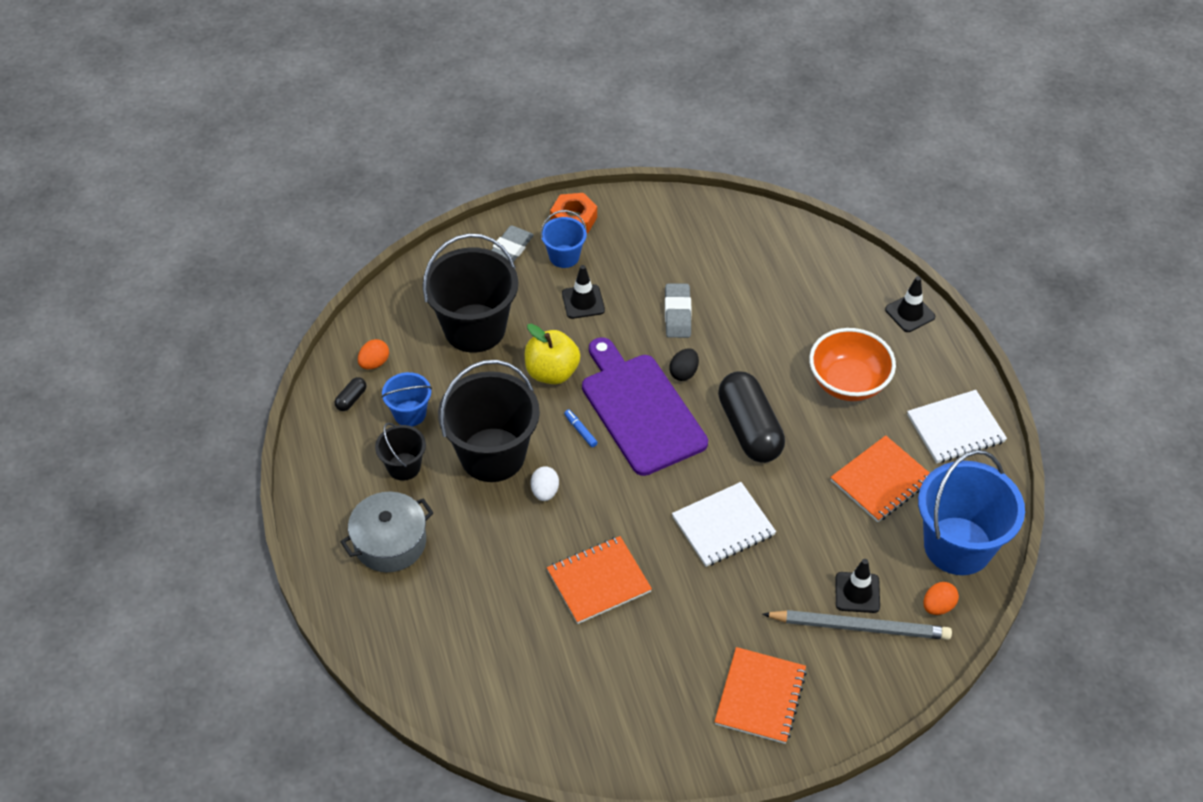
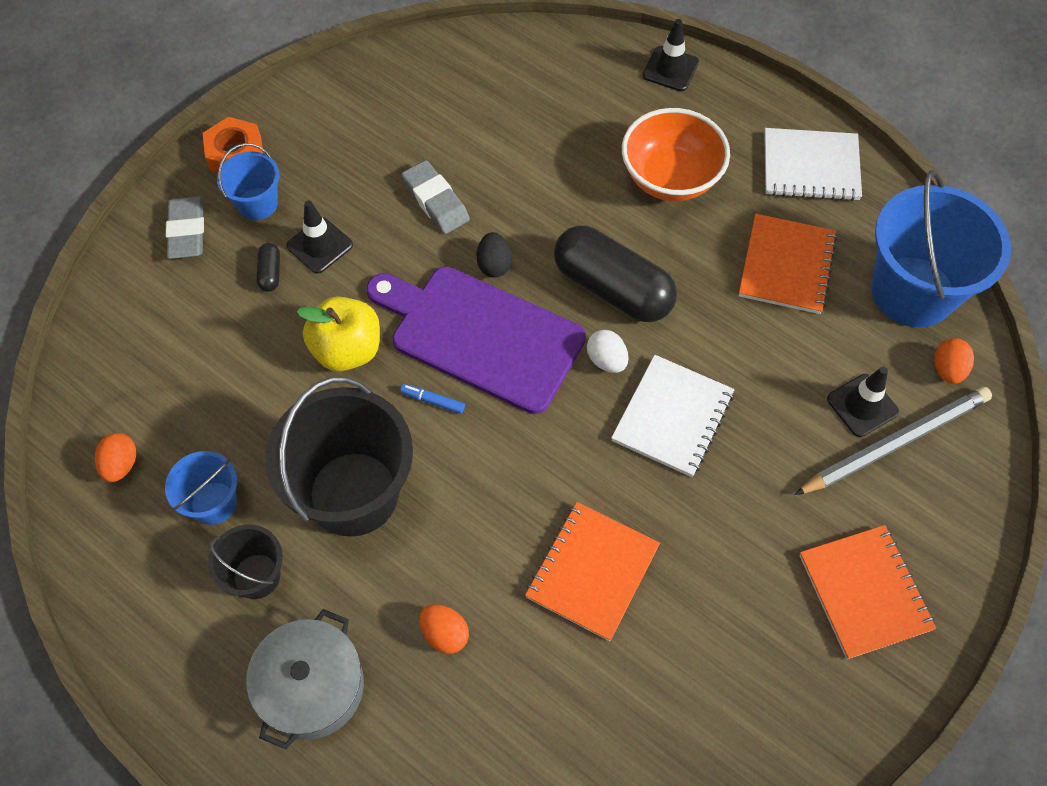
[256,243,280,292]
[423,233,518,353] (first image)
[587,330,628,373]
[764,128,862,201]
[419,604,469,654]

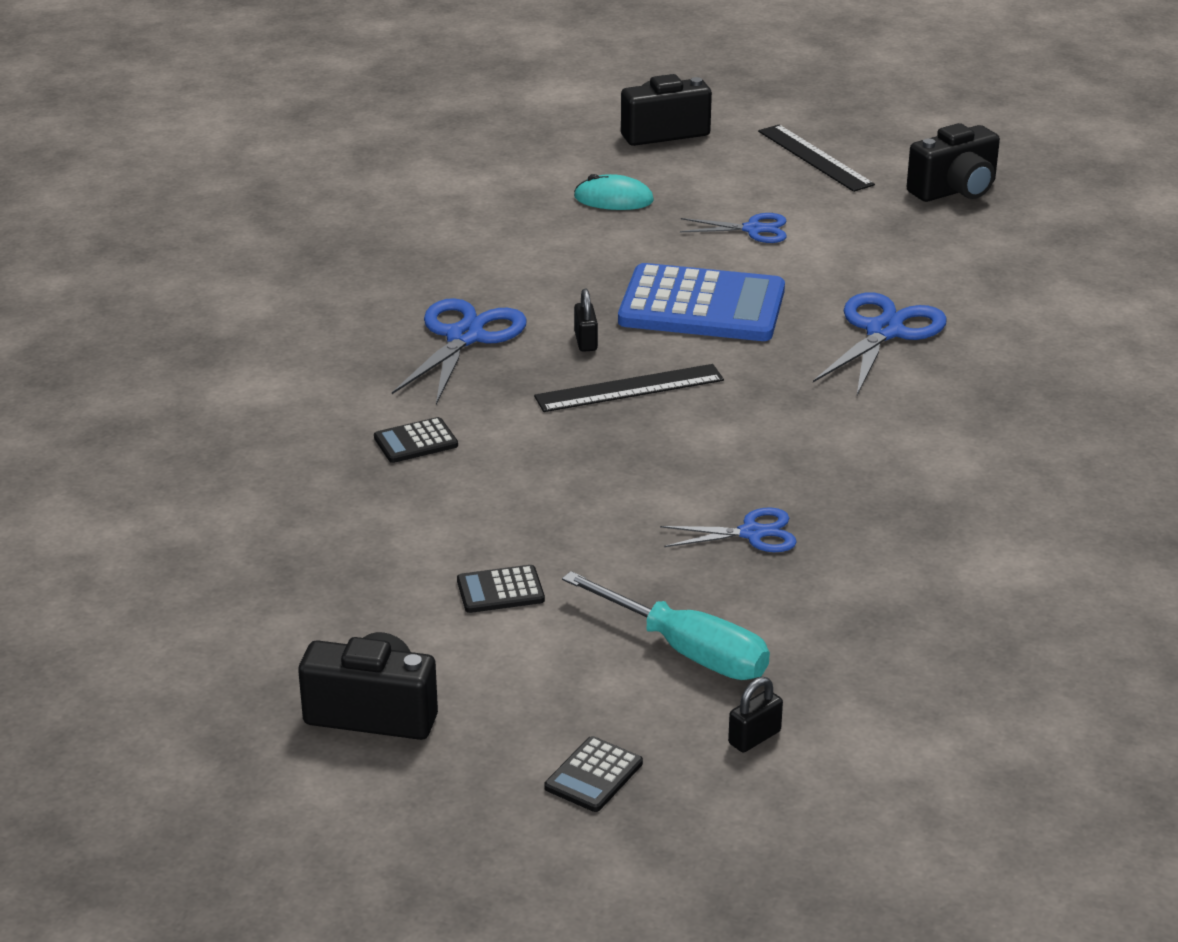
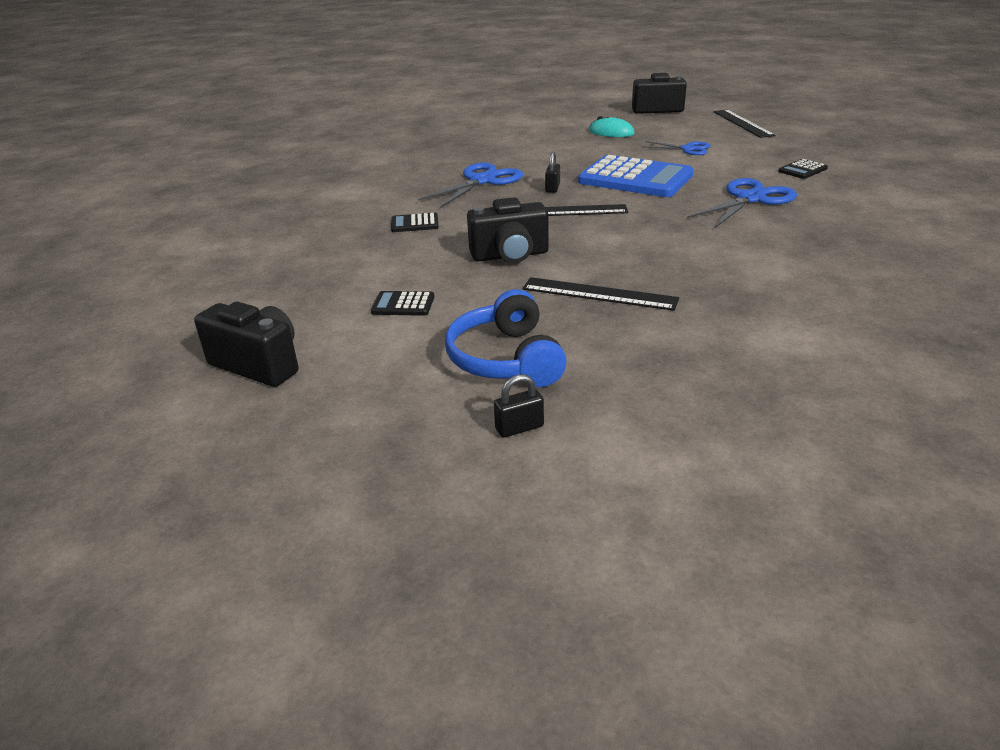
[778,159,828,179]
[445,289,567,387]
[522,277,679,311]
[467,197,549,263]

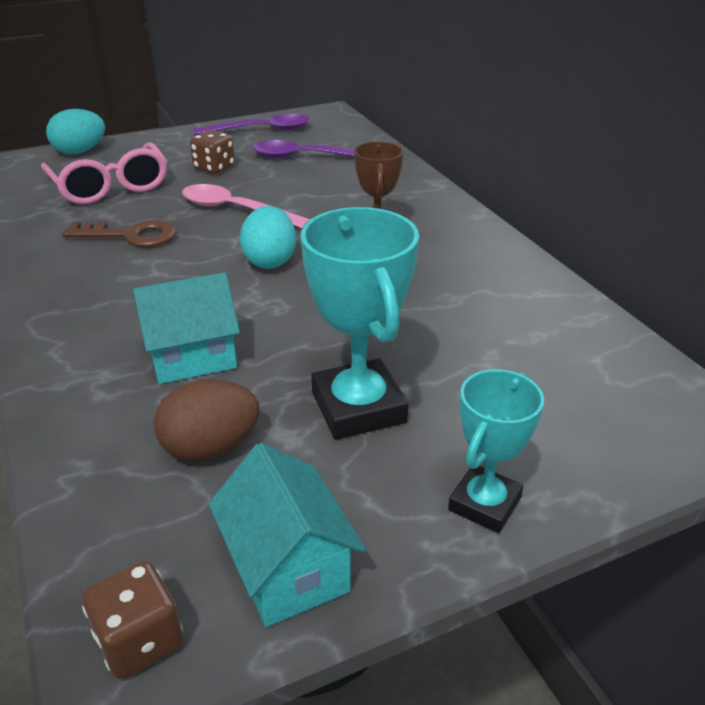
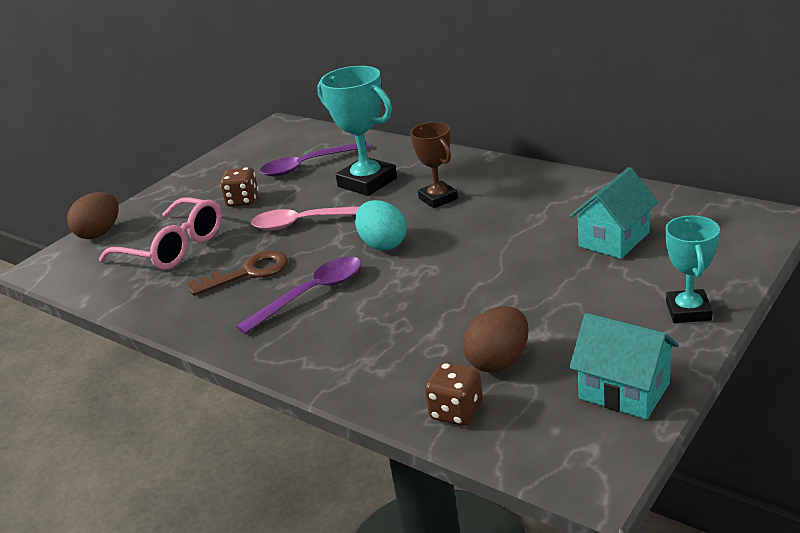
[67,192,119,239]
[425,362,483,426]
[570,167,658,259]
[236,257,361,334]
[317,66,397,196]

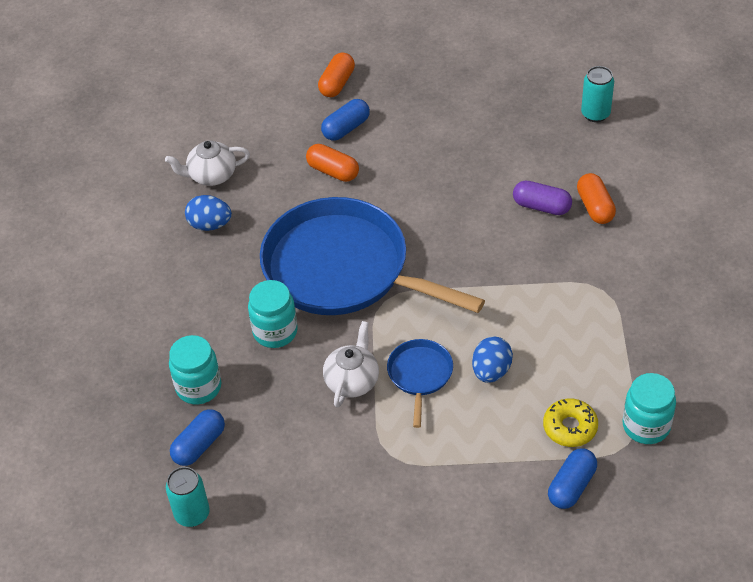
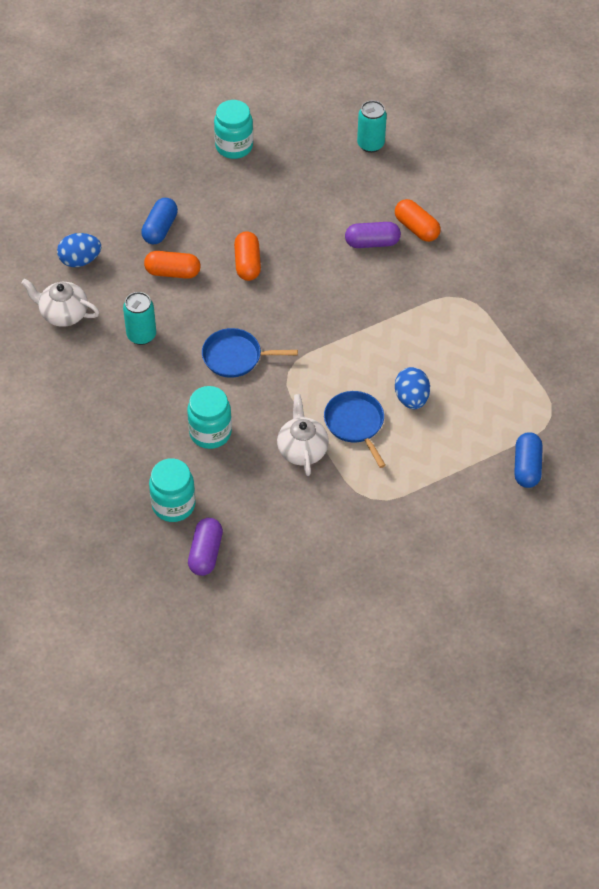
[21,279,99,327]
[123,292,156,345]
[188,518,223,576]
[57,233,101,267]
[202,328,298,378]
[234,231,261,281]
[543,398,598,447] (first image)
[214,100,253,159]

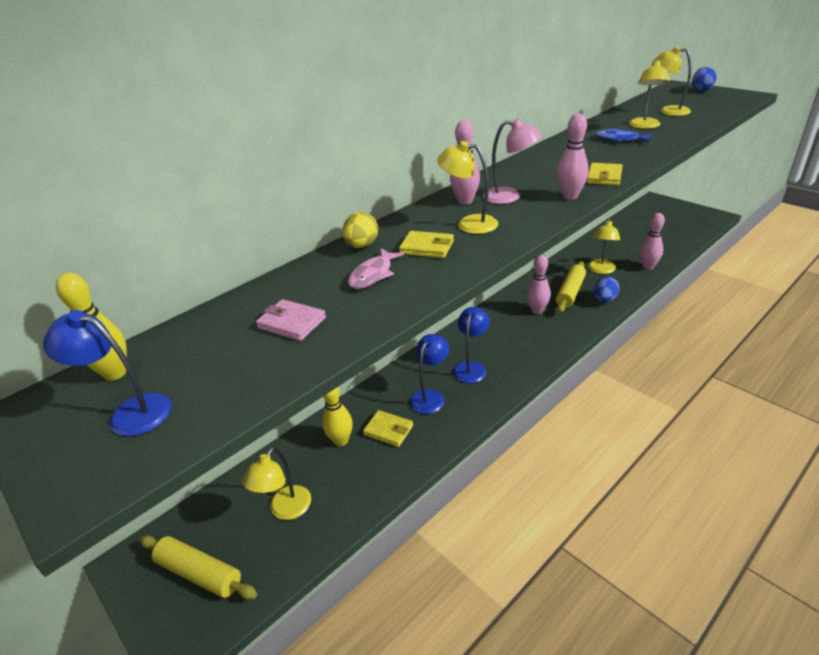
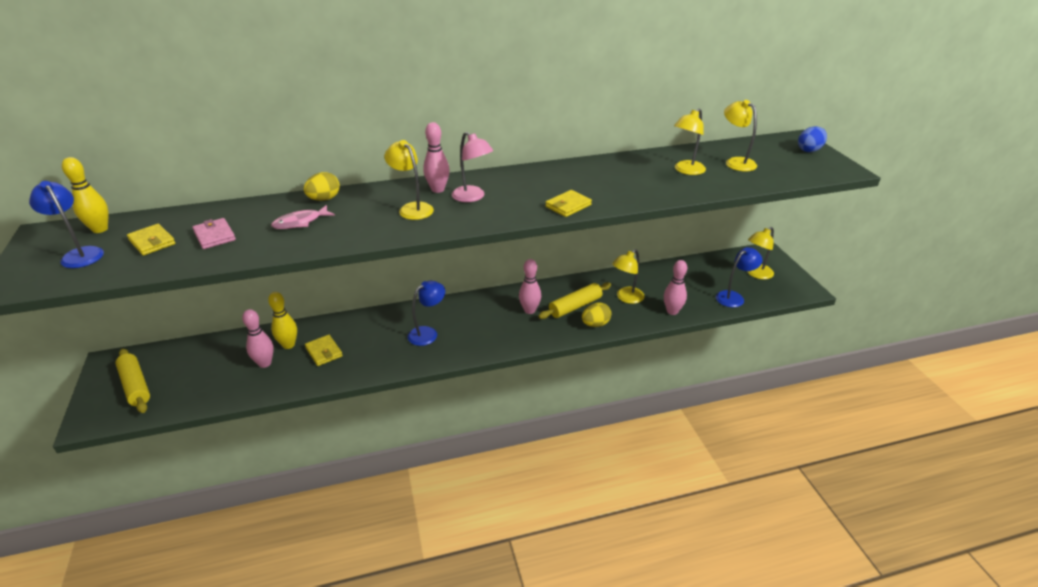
[747,227,774,279]
[127,224,175,256]
[716,247,763,307]
[242,309,274,368]
[582,303,611,327]
[595,129,652,142] (first image)

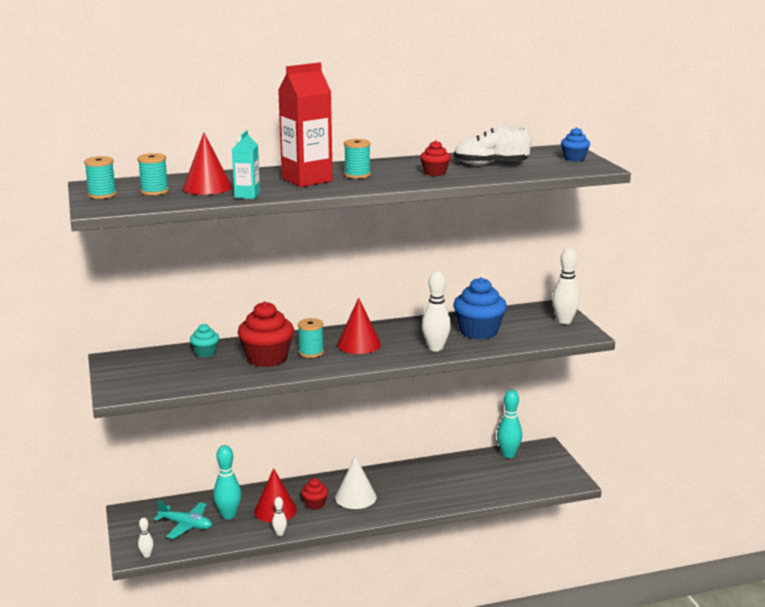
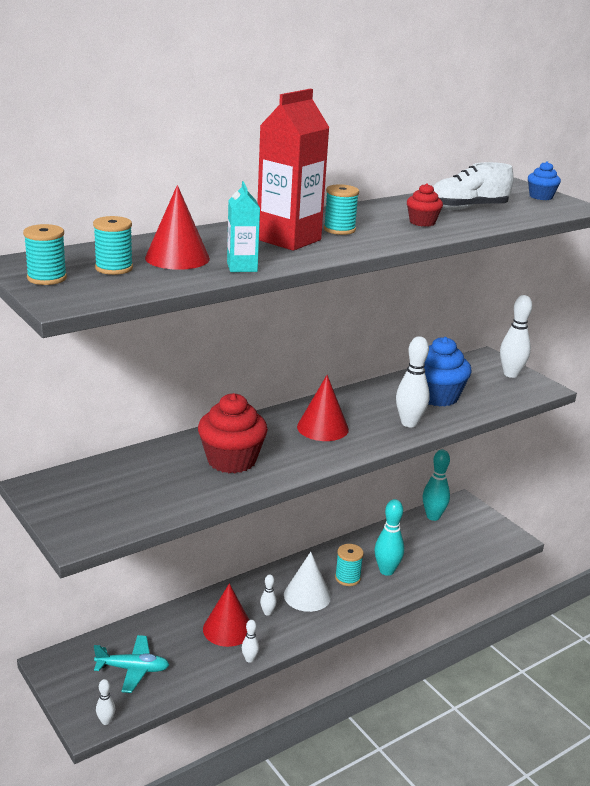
[190,324,219,357] (first image)
[375,499,404,576]
[335,544,364,586]
[260,574,277,616]

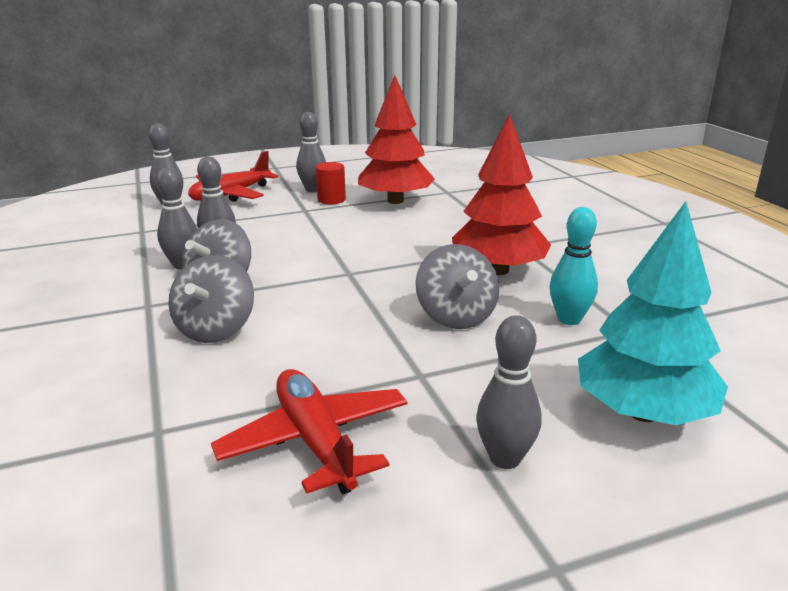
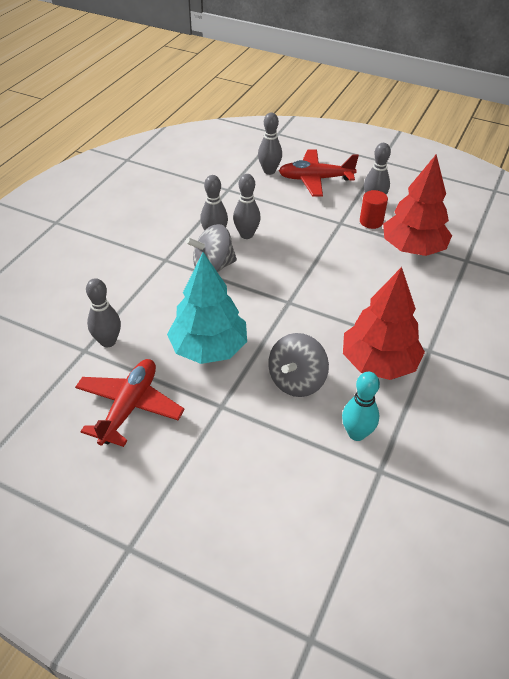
[168,255,254,343] (first image)
[86,278,121,347]
[167,252,247,364]

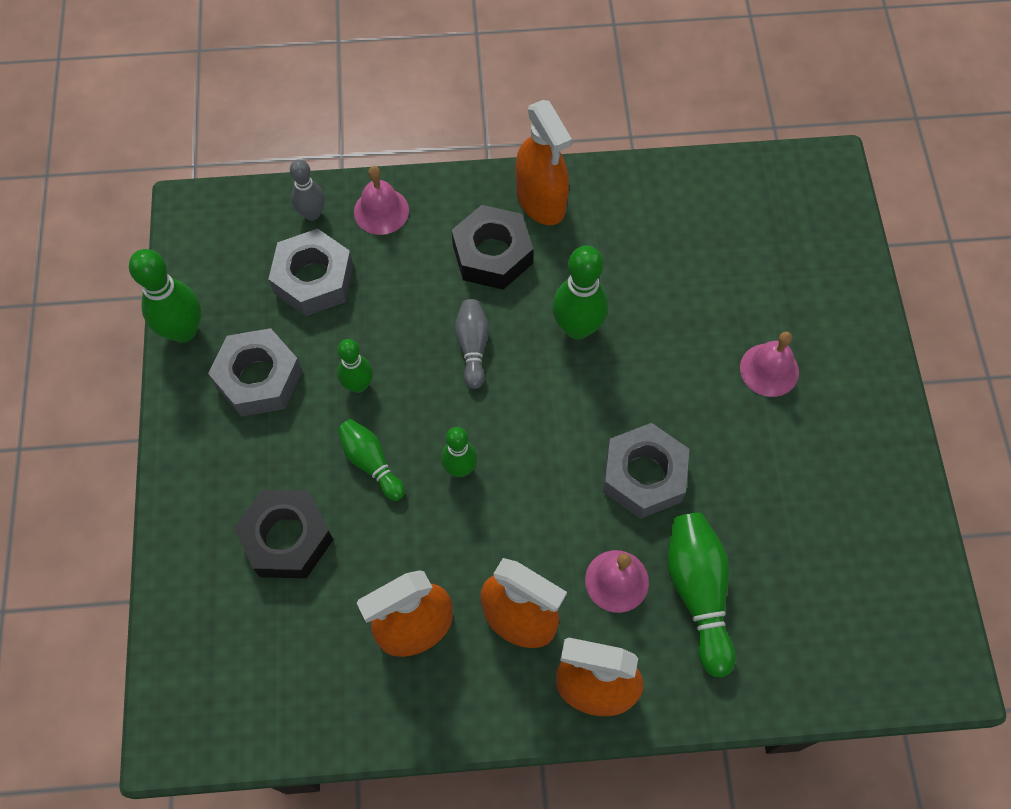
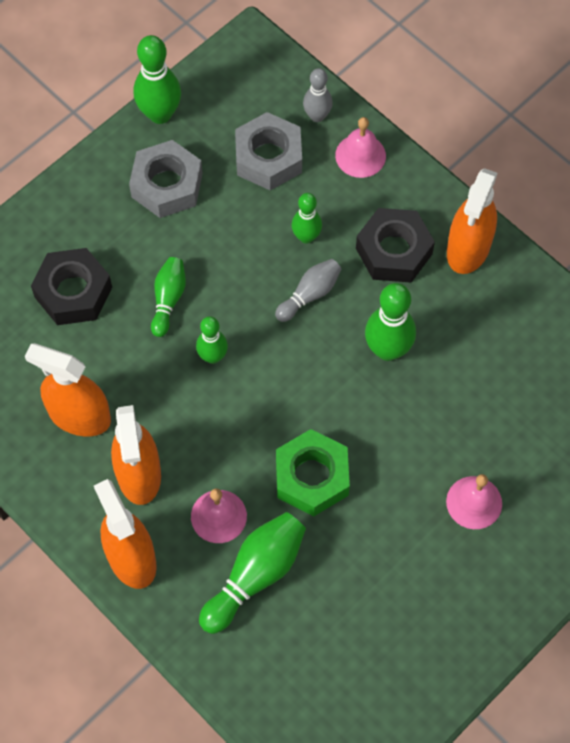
[292,193,322,244]
[276,429,350,516]

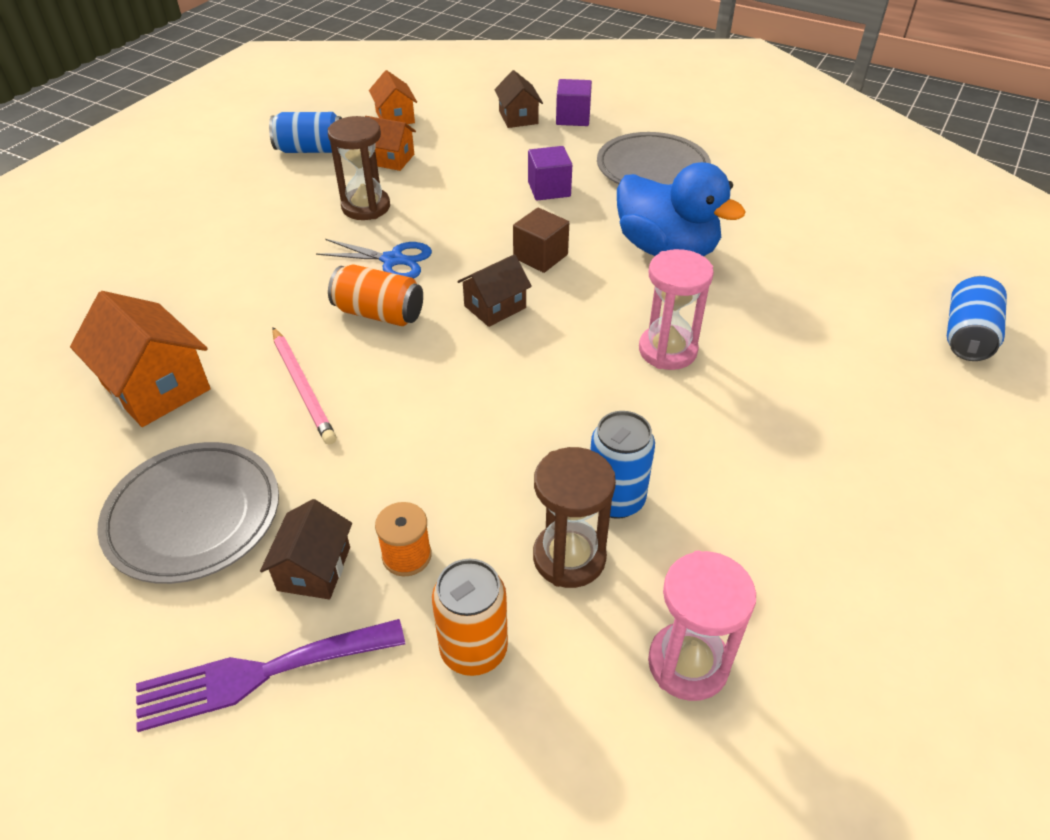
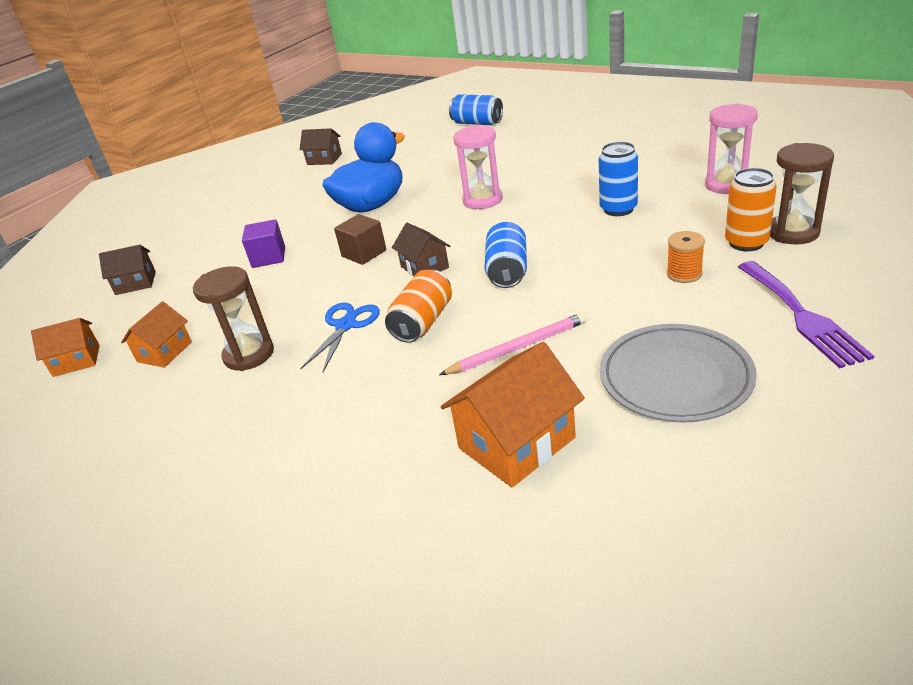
[300,128,342,165]
[485,222,527,288]
[770,143,834,245]
[556,79,592,126] (first image)
[597,132,711,185] (first image)

